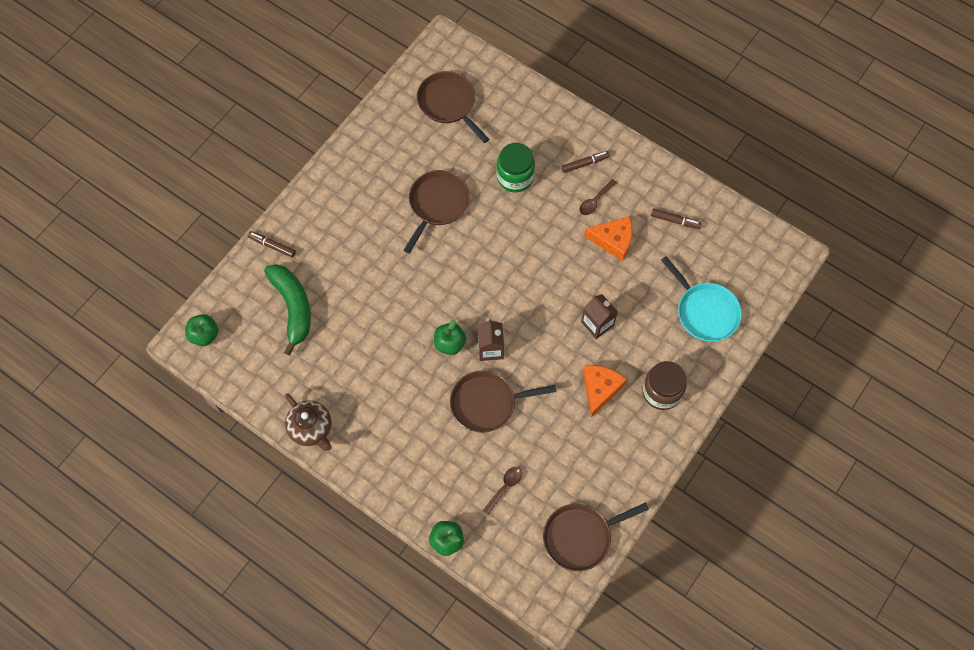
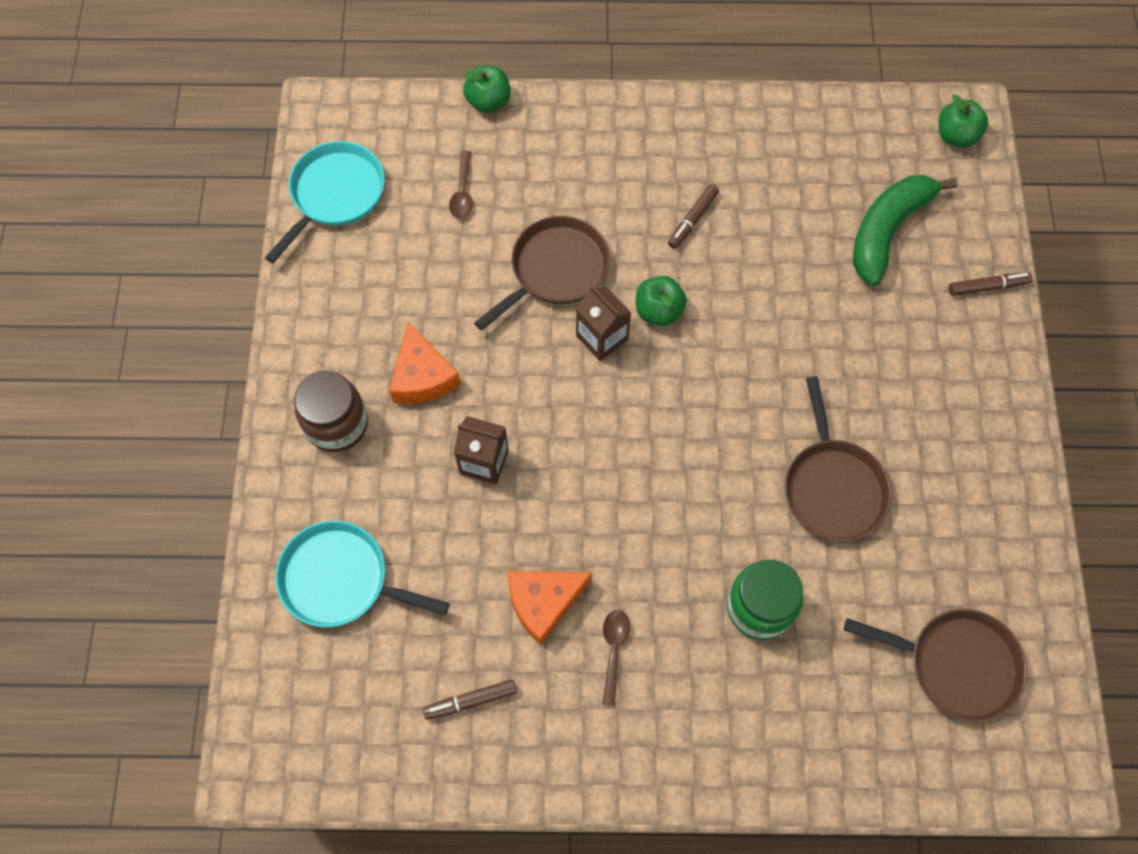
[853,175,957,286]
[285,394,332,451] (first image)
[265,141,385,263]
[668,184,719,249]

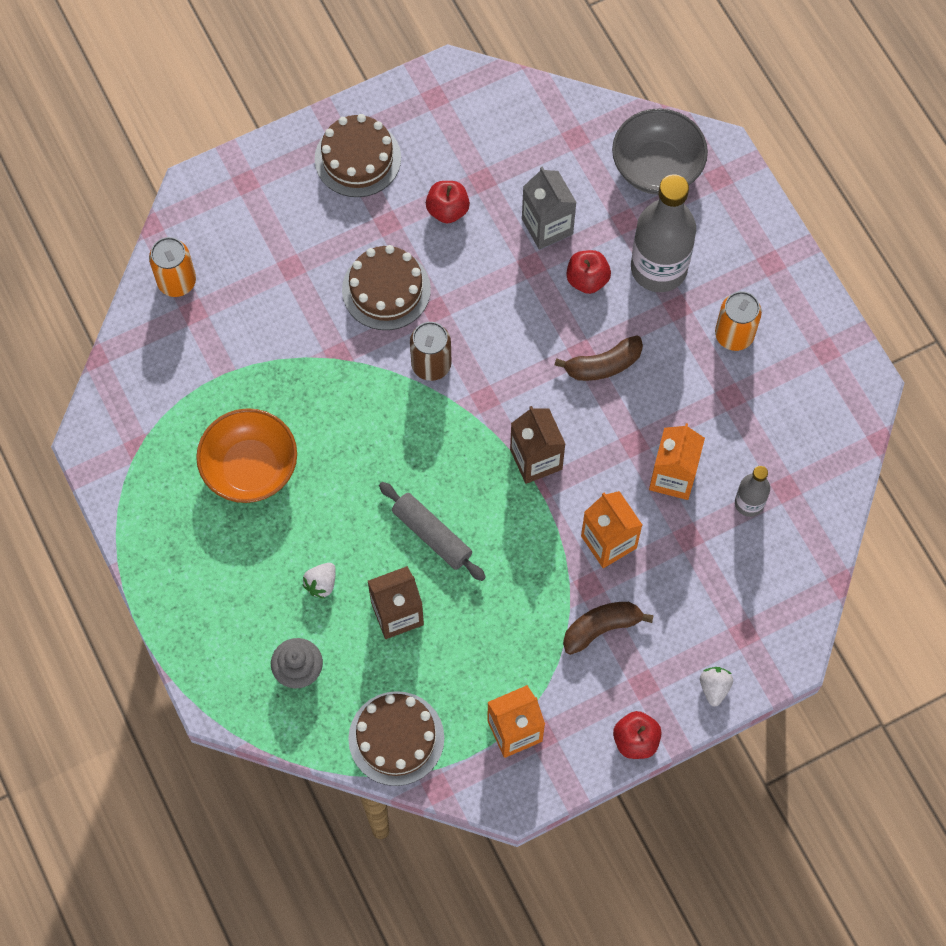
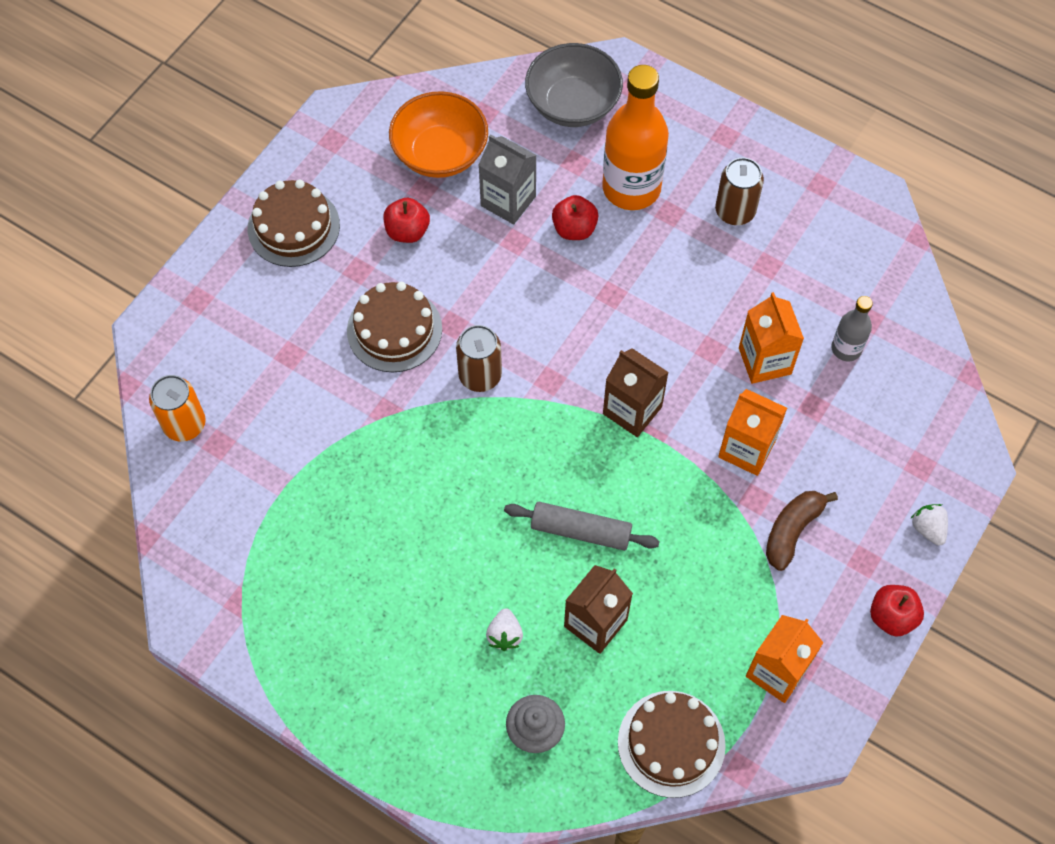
[389,91,488,178]
[555,336,643,381] (first image)
[602,65,669,210]
[715,157,764,225]

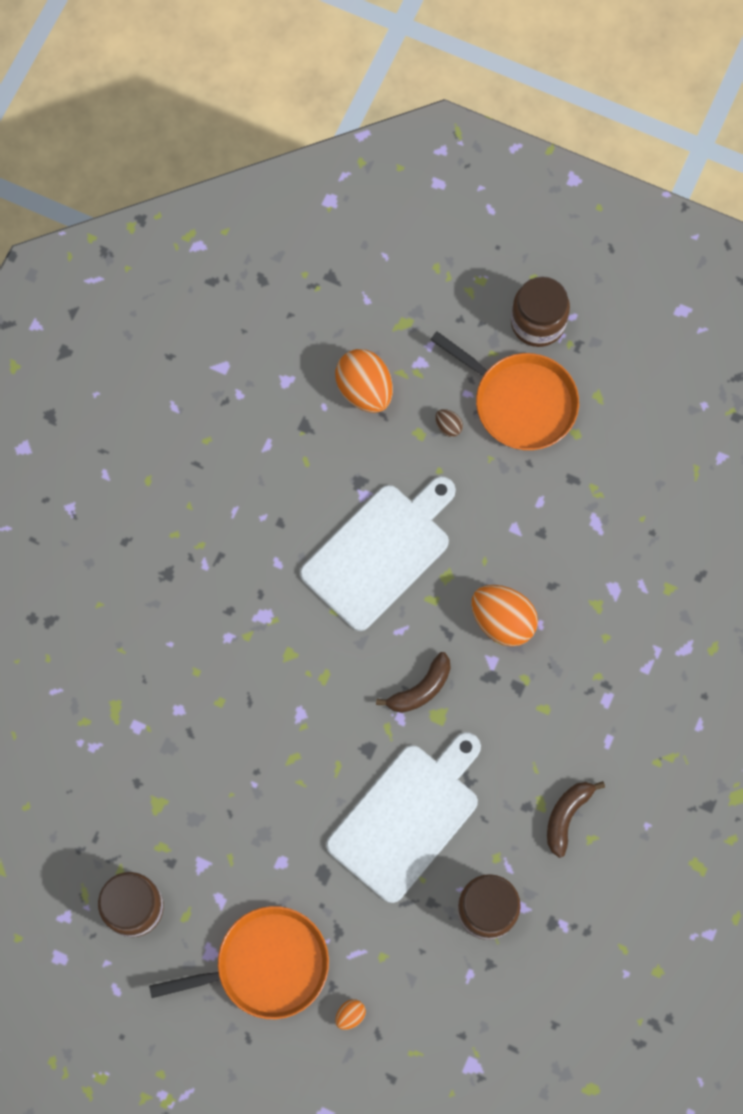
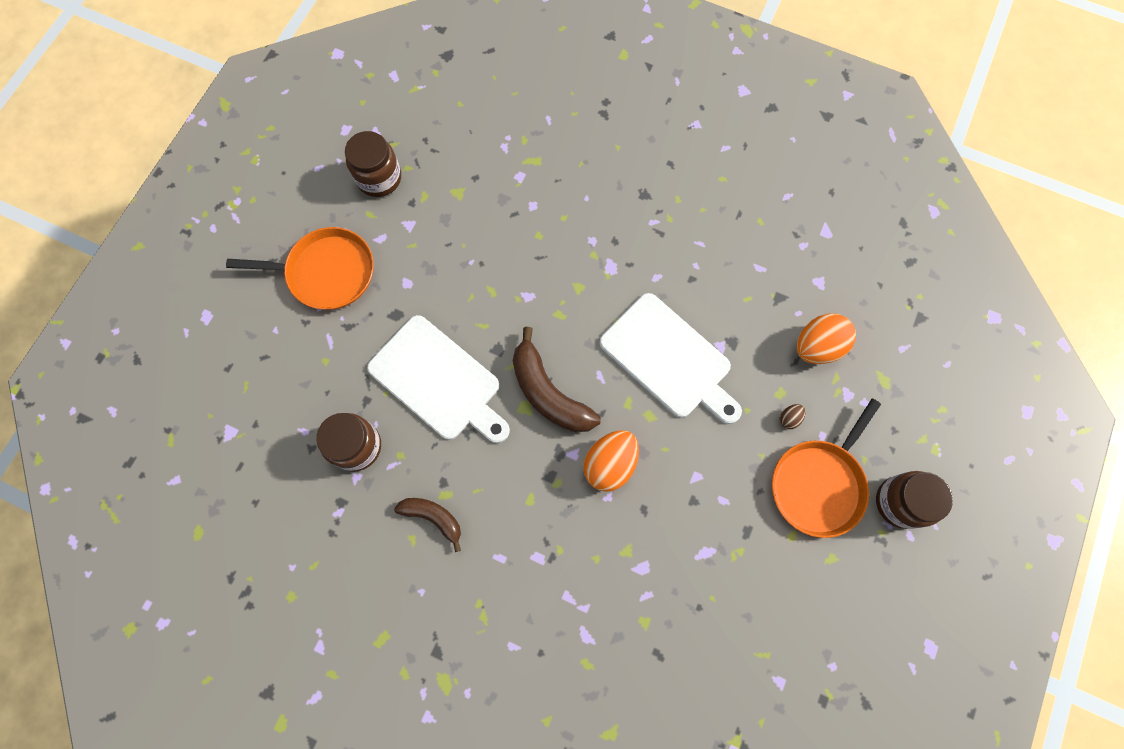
[226,227,374,310]
[335,999,366,1030] (first image)
[513,327,601,432]

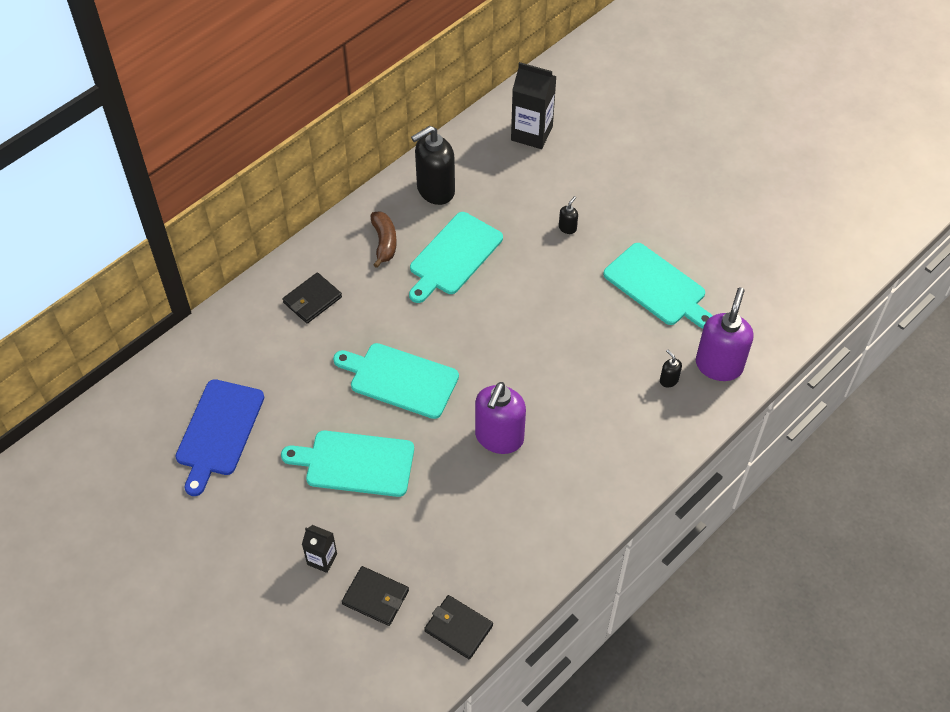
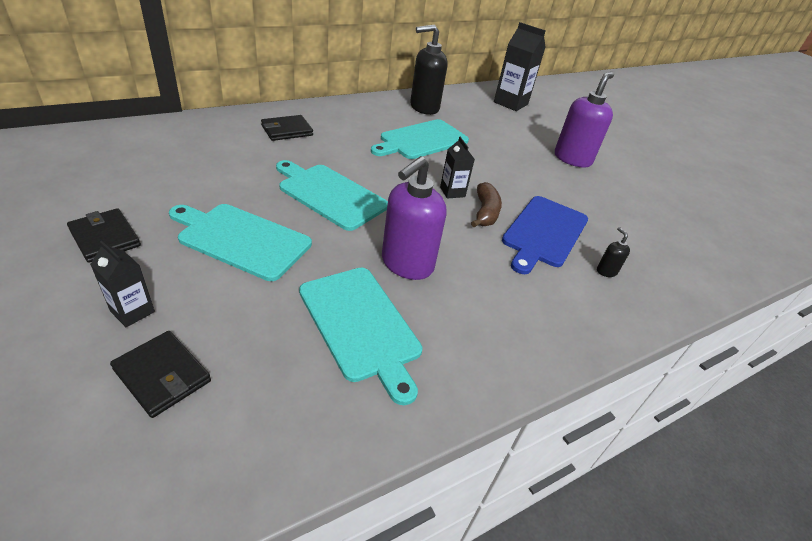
[502,196,588,274]
[471,182,502,227]
[67,208,141,263]
[559,196,578,234] (first image)
[299,268,423,405]
[555,72,614,168]
[440,137,475,198]

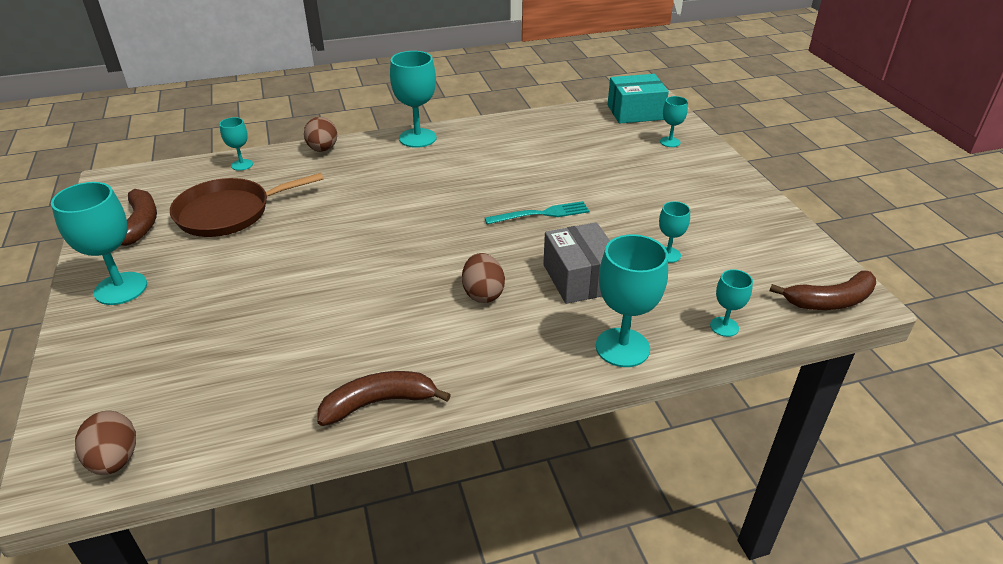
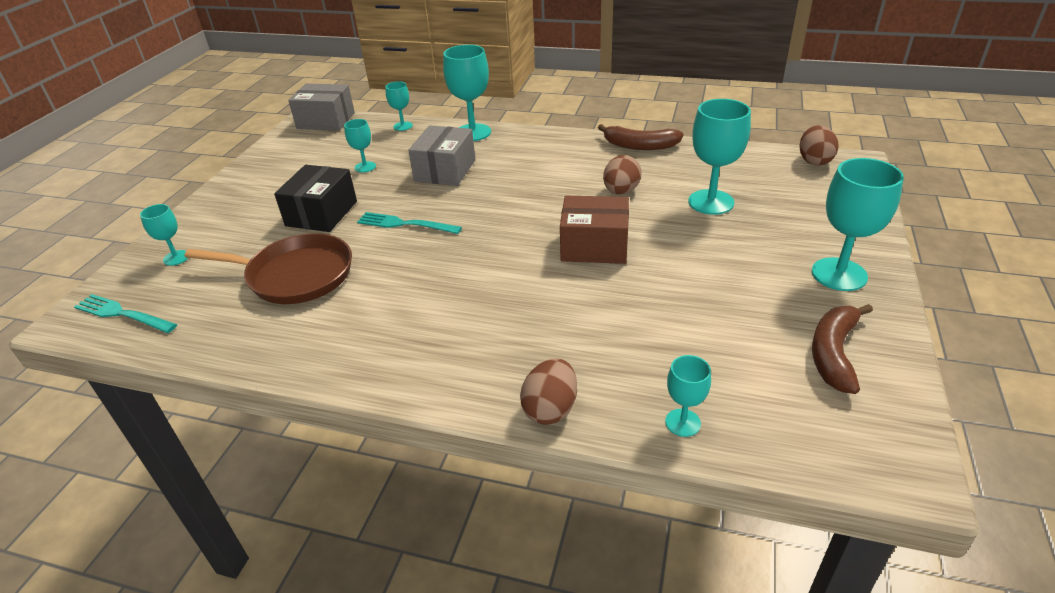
[184,233,352,304]
[688,99,751,215]
[603,155,642,195]
[74,294,177,333]
[288,84,355,131]
[274,165,357,232]
[560,196,629,264]

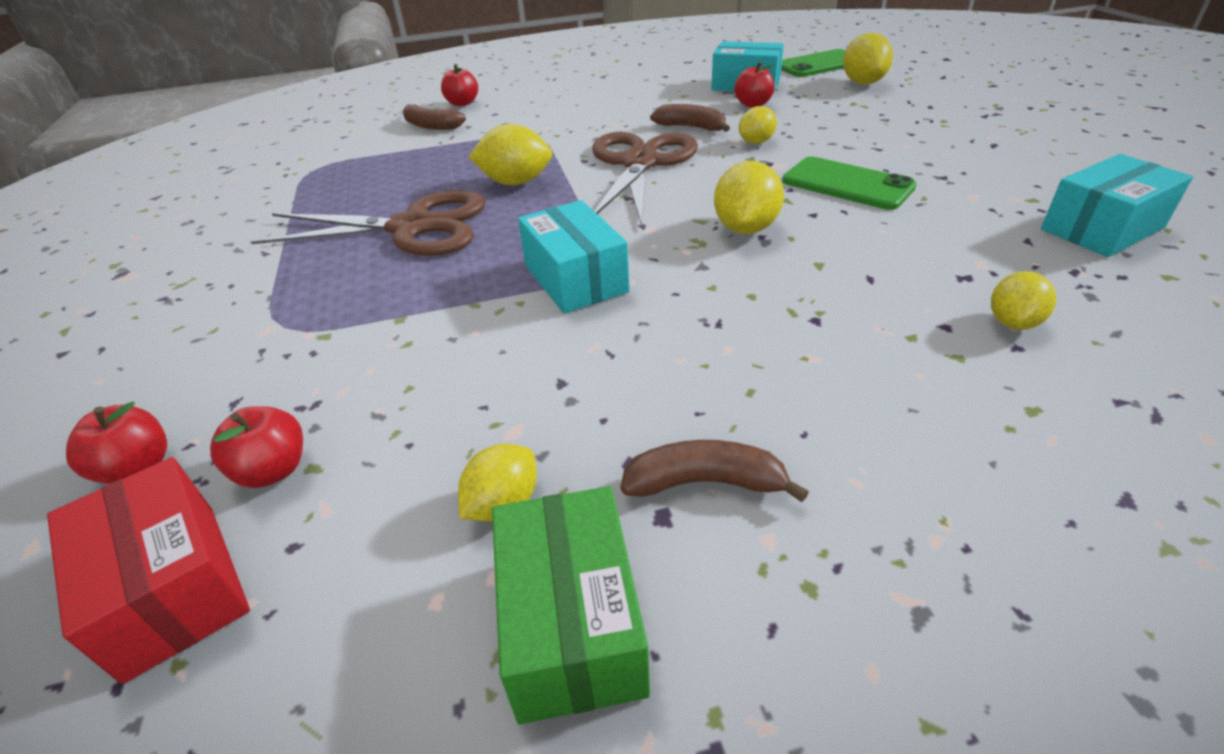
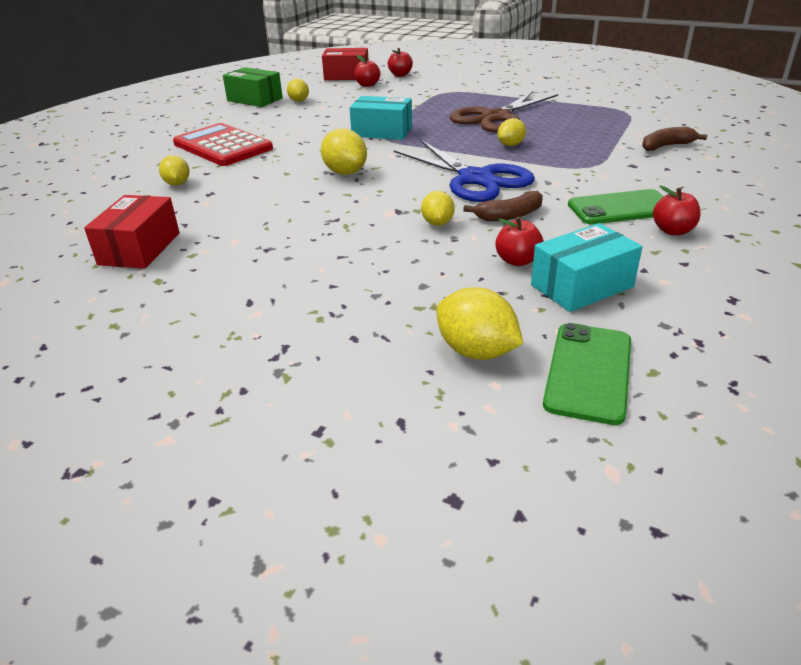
[653,185,701,235]
[498,118,526,146]
[394,140,535,202]
[621,440,809,502] (first image)
[568,189,664,224]
[84,195,180,269]
[173,123,273,166]

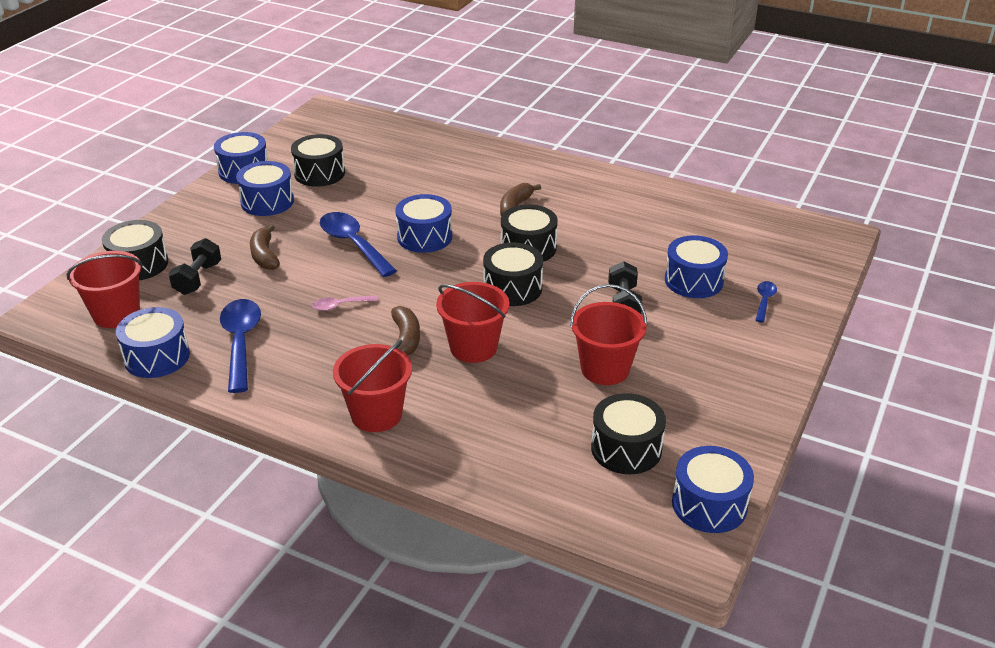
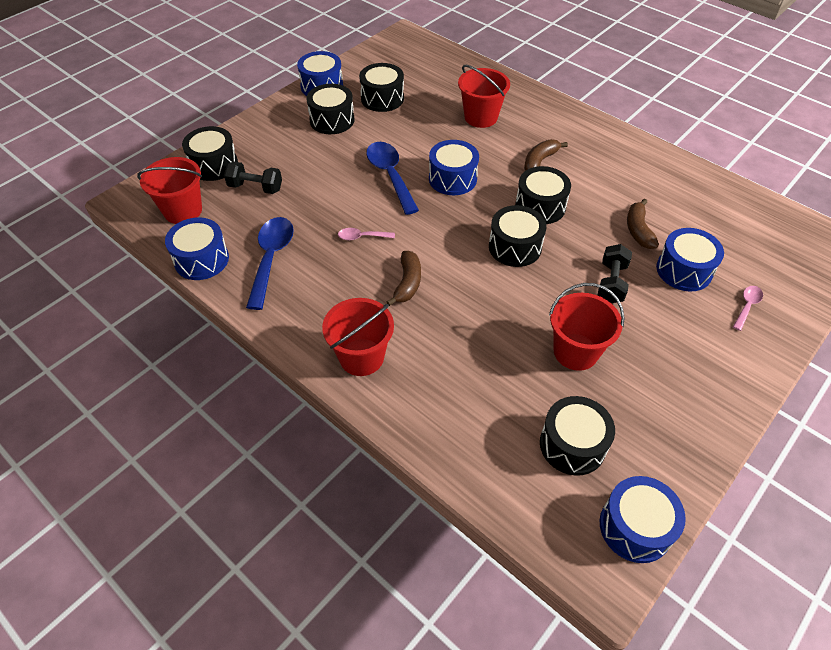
[224,161,282,194]
[306,84,354,134]
[627,199,659,249]
[458,65,510,128]
[733,286,763,331]

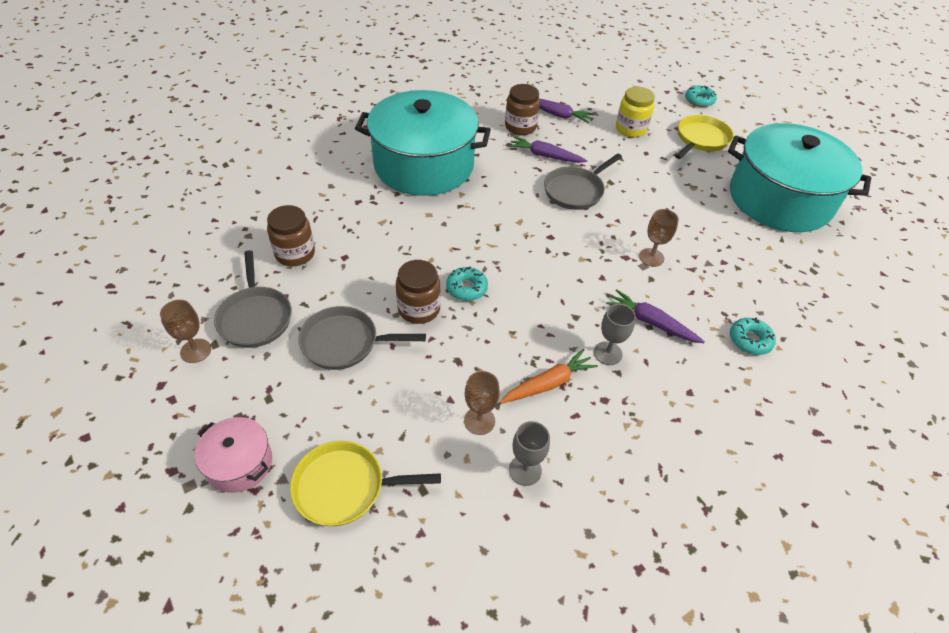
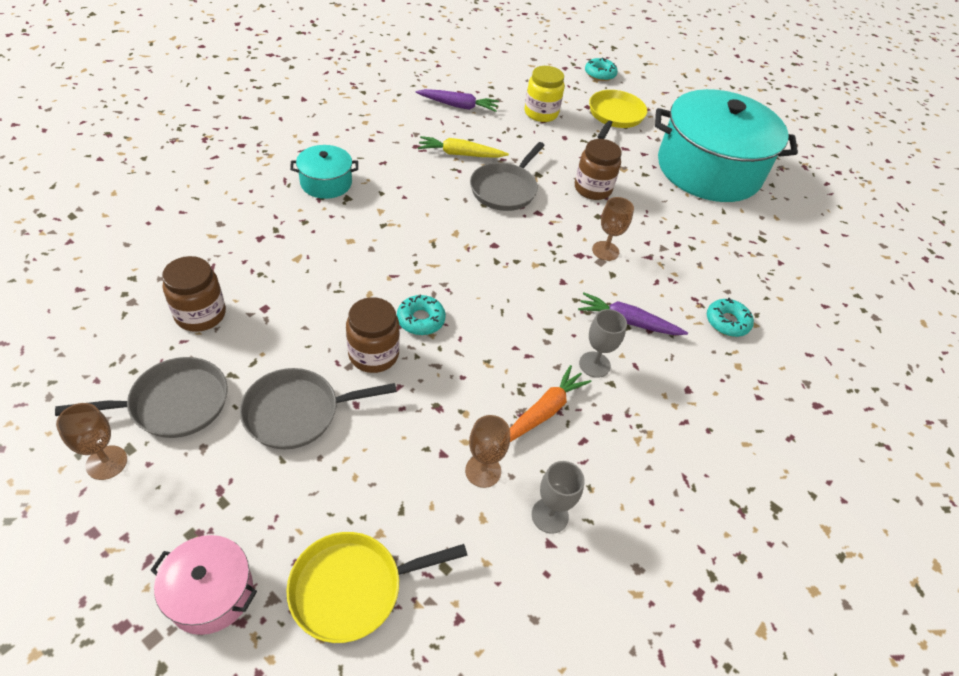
[55,357,228,438]
[290,145,358,199]
[575,139,622,200]
[418,136,509,158]

